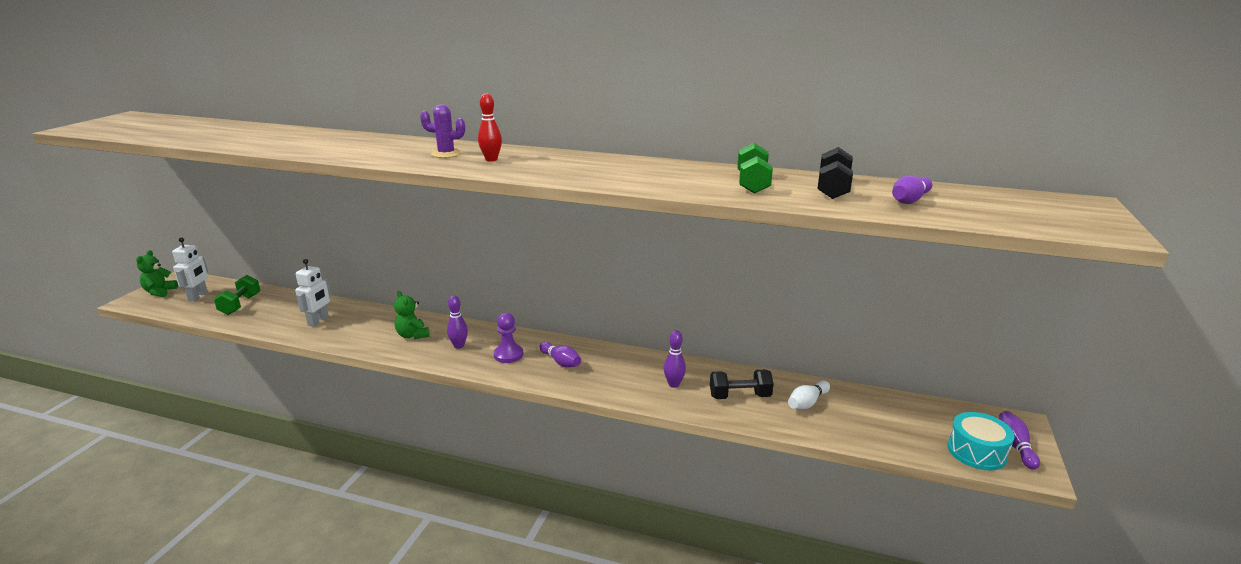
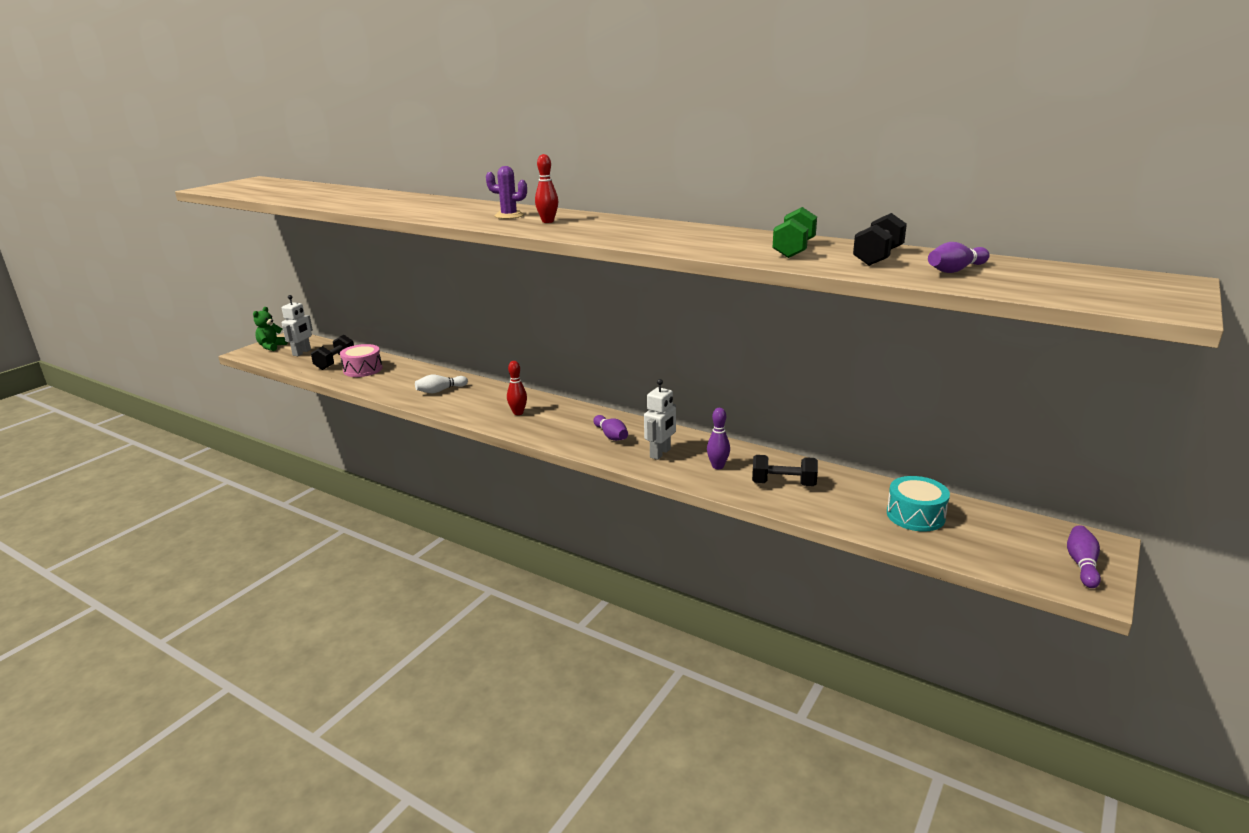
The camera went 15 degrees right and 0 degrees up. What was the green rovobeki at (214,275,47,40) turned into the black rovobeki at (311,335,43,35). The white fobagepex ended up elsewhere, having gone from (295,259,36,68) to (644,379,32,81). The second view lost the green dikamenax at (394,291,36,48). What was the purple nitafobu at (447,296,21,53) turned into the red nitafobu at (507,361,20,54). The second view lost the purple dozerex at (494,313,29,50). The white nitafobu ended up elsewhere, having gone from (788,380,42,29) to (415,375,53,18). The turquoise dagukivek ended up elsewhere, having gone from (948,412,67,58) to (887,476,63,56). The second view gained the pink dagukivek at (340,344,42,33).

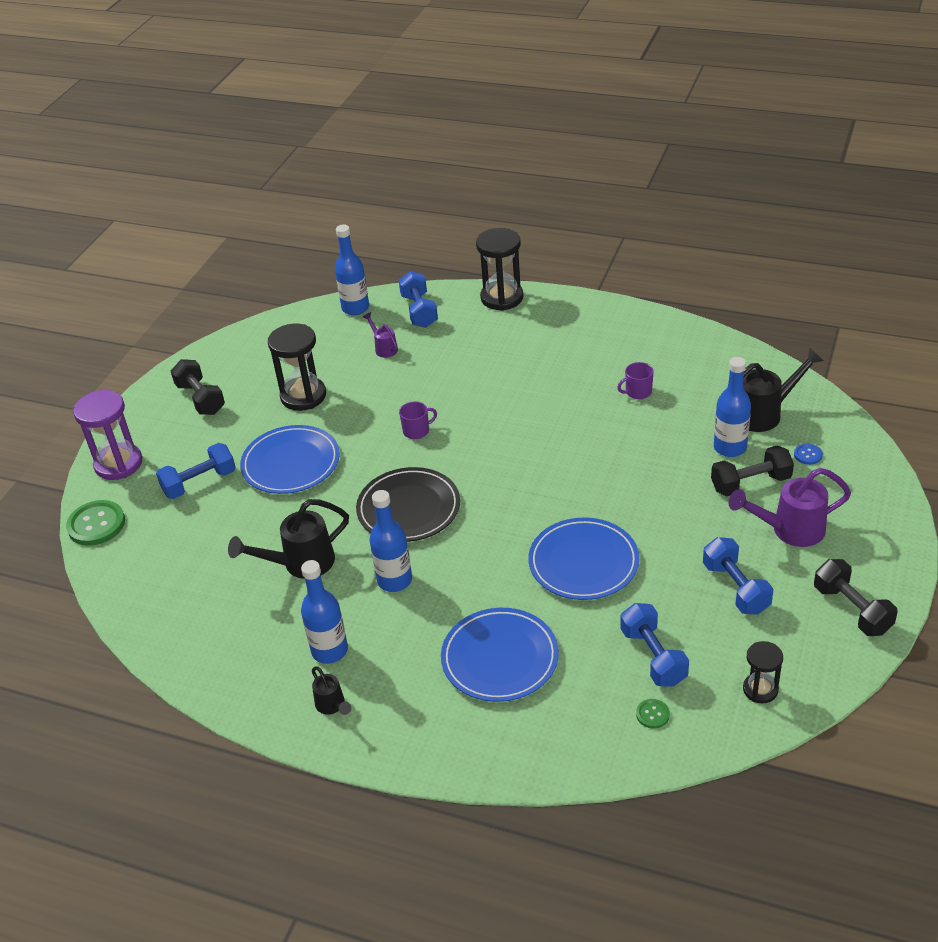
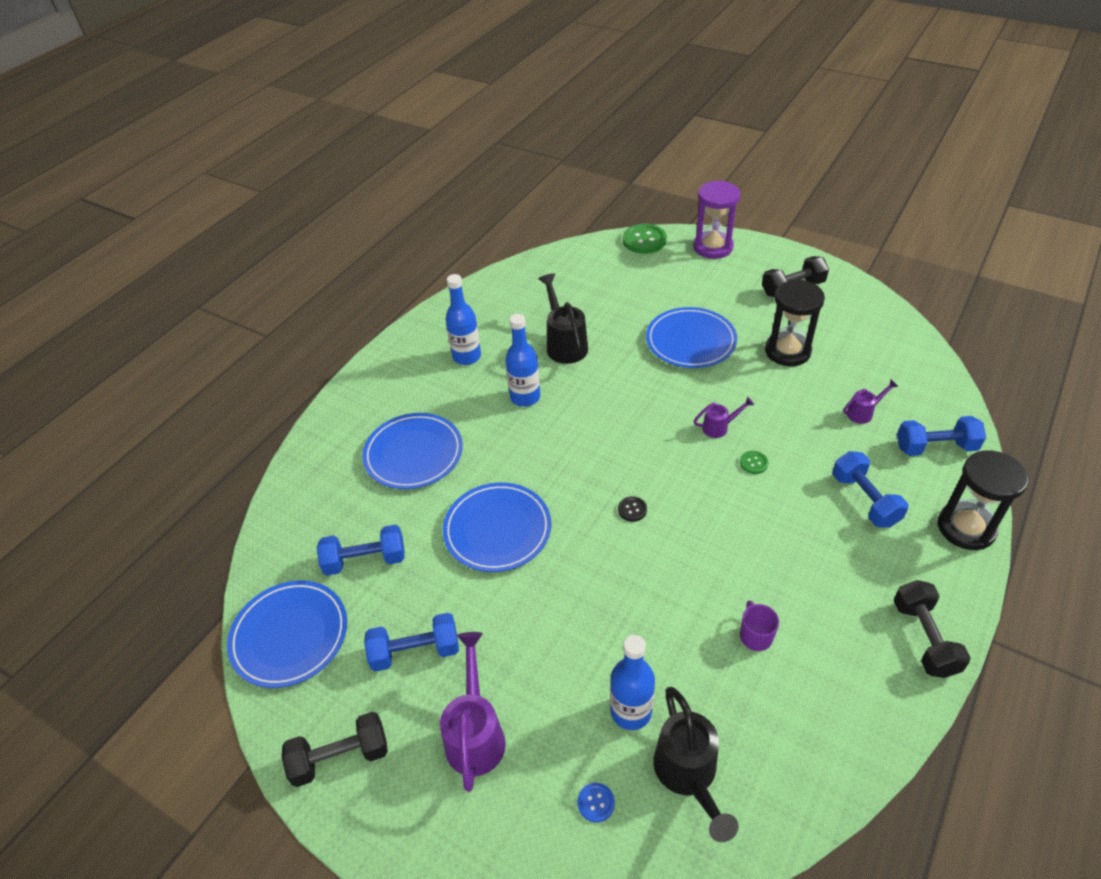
The camera went 100 degrees right and 5 degrees up. The blue rovobeki ended up elsewhere, having gone from (156,443,80,56) to (833,451,75,77). The second view lost the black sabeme at (312,666,39,49). The second view lost the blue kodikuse at (335,224,34,91). The second view lost the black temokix at (356,467,104,75). Where the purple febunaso stood at (399,402,38,37), the purple sabeme came to stand at (693,397,61,41). The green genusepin ended up elsewhere, having gone from (636,699,34,30) to (740,451,29,23). The black rovobeki ended up elsewhere, having gone from (711,445,83,51) to (894,580,77,98). Where the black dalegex stood at (743,641,40,62), the blue temokix came to stand at (227,581,120,107). The second view gained the black genusepin at (618,497,29,25).

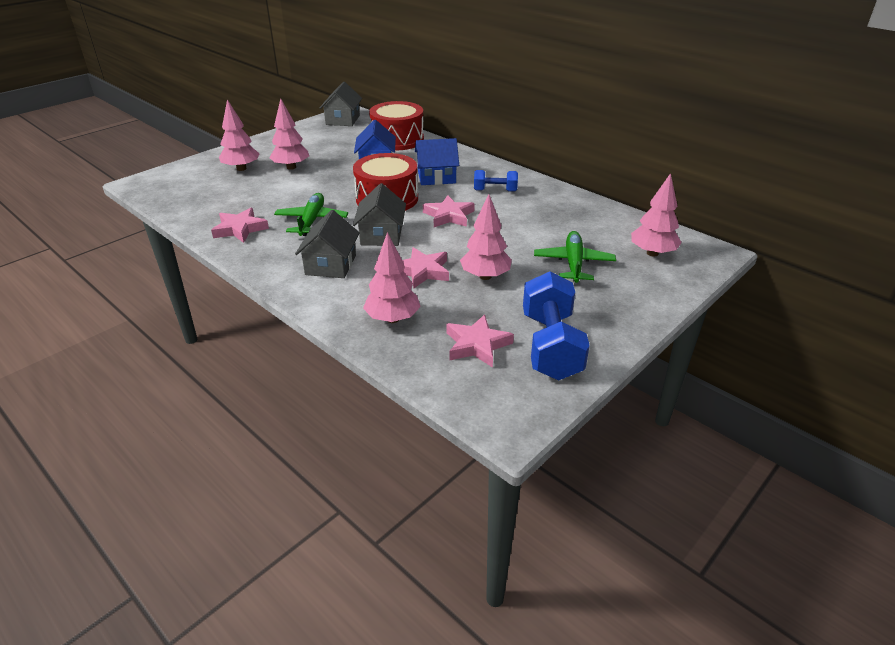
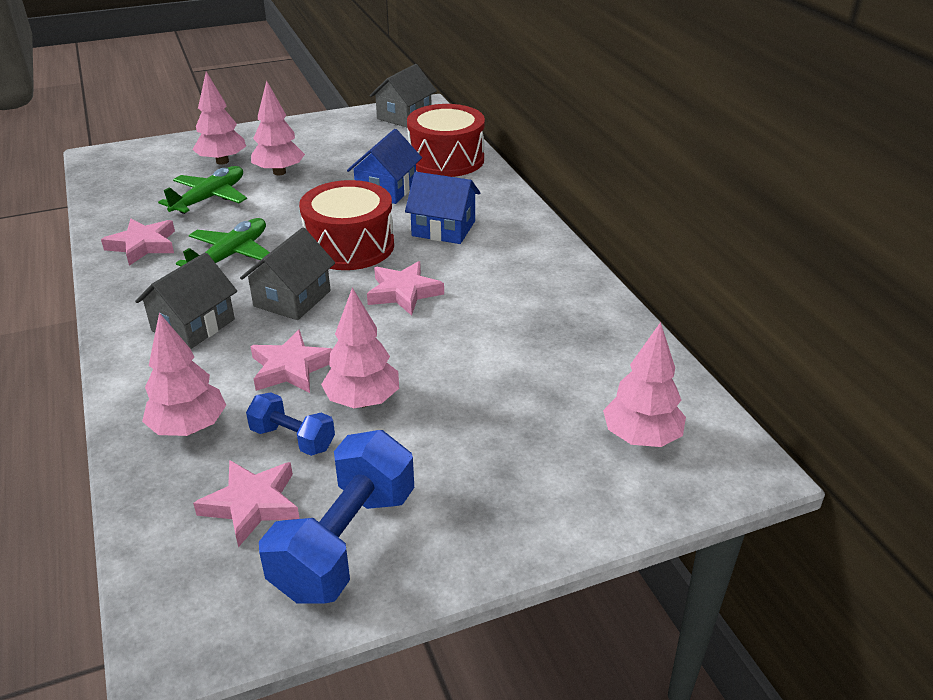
The camera went 25 degrees right and 0 degrees up. The blue rovobeki ended up elsewhere, having gone from (474,170,44,22) to (246,393,89,63). The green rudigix ended up elsewhere, having gone from (534,231,82,52) to (158,166,89,48).

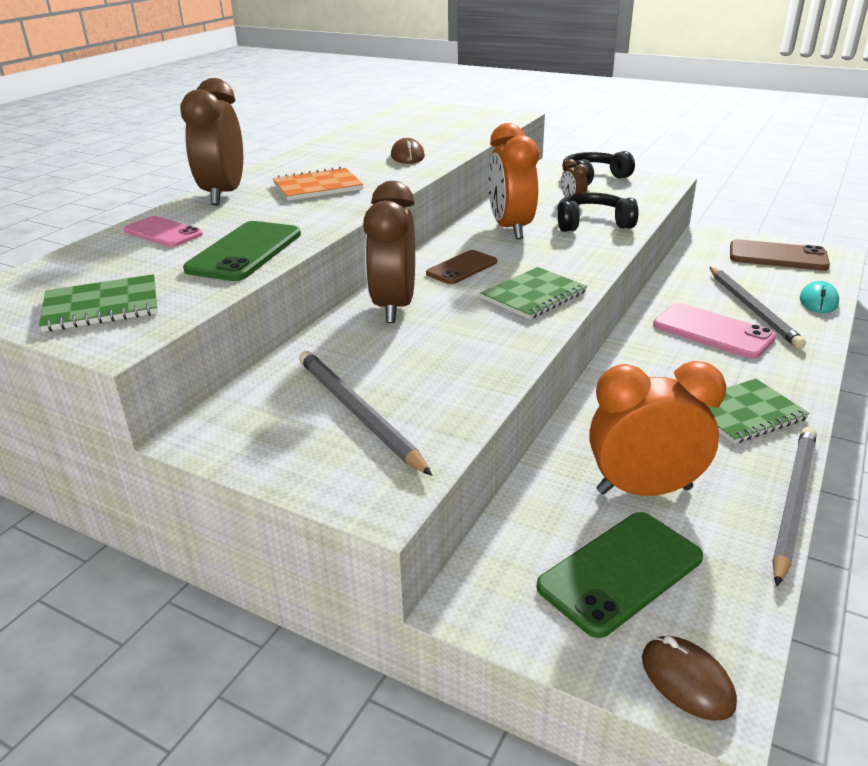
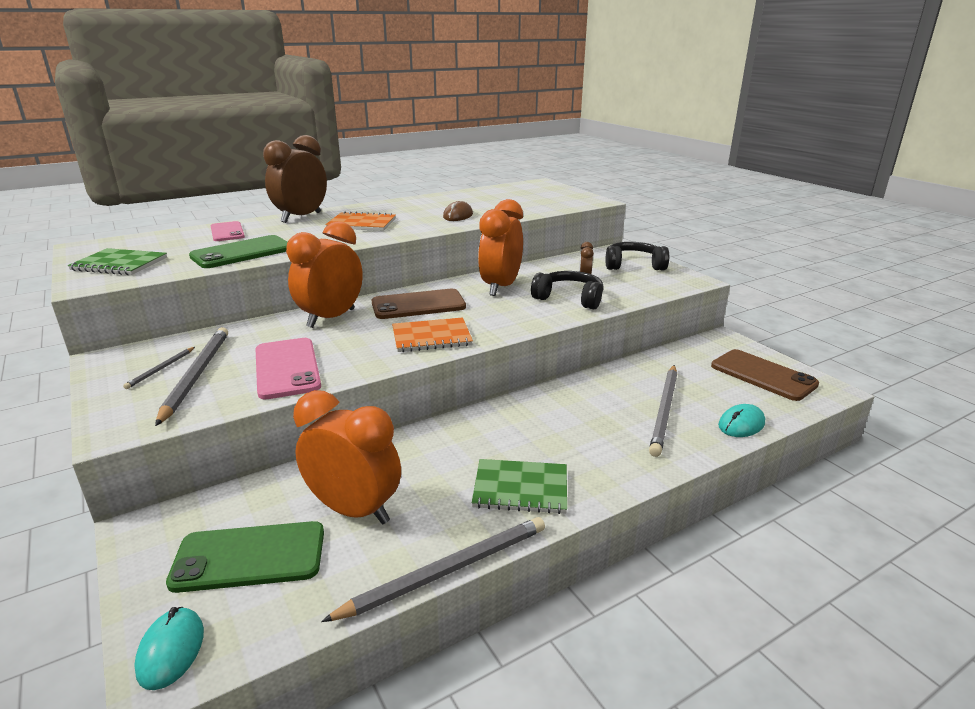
The camera went 30 degrees right and 5 degrees down. What was the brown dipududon at (363,181,52,142) turned into the orange dipududon at (286,221,77,107). The size of the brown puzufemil at (426,250,71,34) changed by a factor of 1.52. What was the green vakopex at (480,267,107,52) turned into the orange vakopex at (392,317,81,35). What was the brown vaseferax at (642,636,95,85) turned into the turquoise vaseferax at (134,607,70,83). The pink puzufemil ended up elsewhere, having gone from (653,303,123,56) to (256,338,65,61). The second view gained the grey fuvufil at (123,347,72,42).

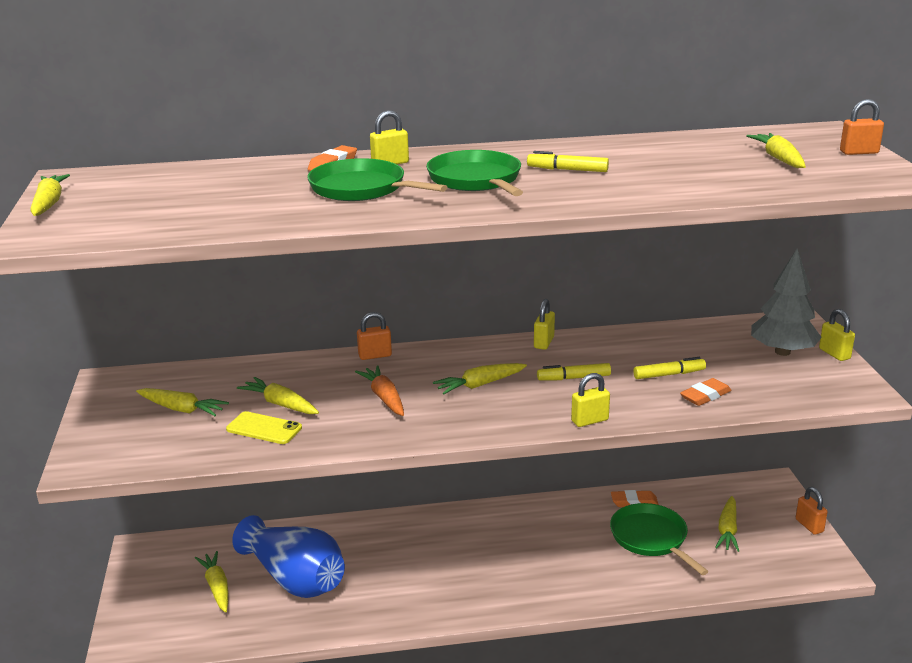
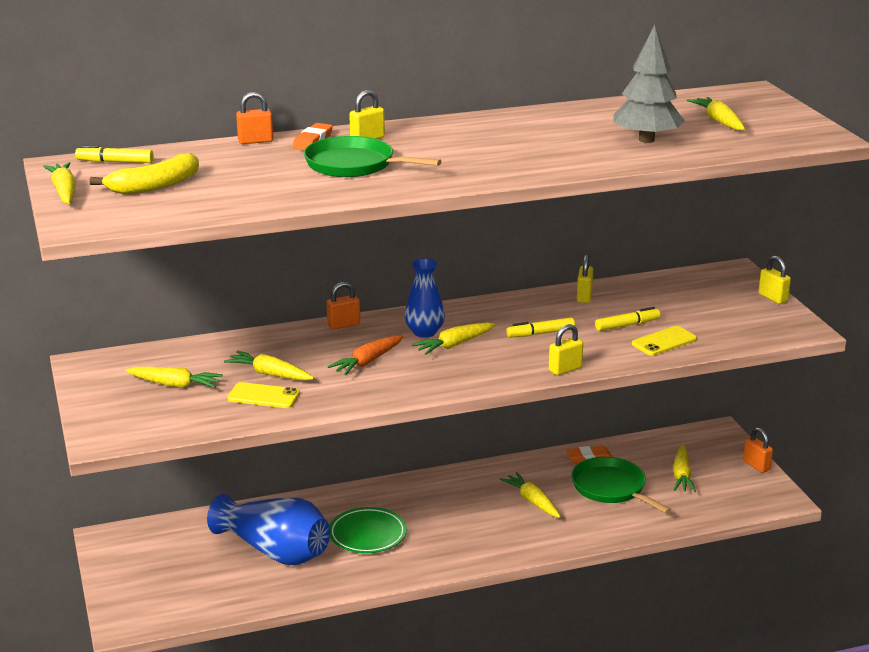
The camera went 10 degrees left and 0 degrees up. The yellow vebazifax ended up elsewhere, having gone from (195,551,33,62) to (500,472,61,46). The orange vebazifax at (355,365,49,51) ended up facing another way, 105 degrees counterclockwise from before. The second view lost the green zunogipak at (426,150,97,46). The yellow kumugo ended up elsewhere, having gone from (527,151,82,21) to (75,145,78,18). The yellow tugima ended up elsewhere, having gone from (534,299,21,51) to (577,254,16,49). Where the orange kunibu stood at (680,378,51,28), the yellow puzufemil came to stand at (632,326,65,30). The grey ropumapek ended up elsewhere, having gone from (751,249,71,107) to (613,24,72,119). The orange tugima ended up elsewhere, having gone from (840,99,44,56) to (236,92,37,52). The second view gained the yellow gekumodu at (89,153,110,41). The second view gained the green temokix at (330,507,77,46). The second view gained the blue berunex at (404,259,41,79).

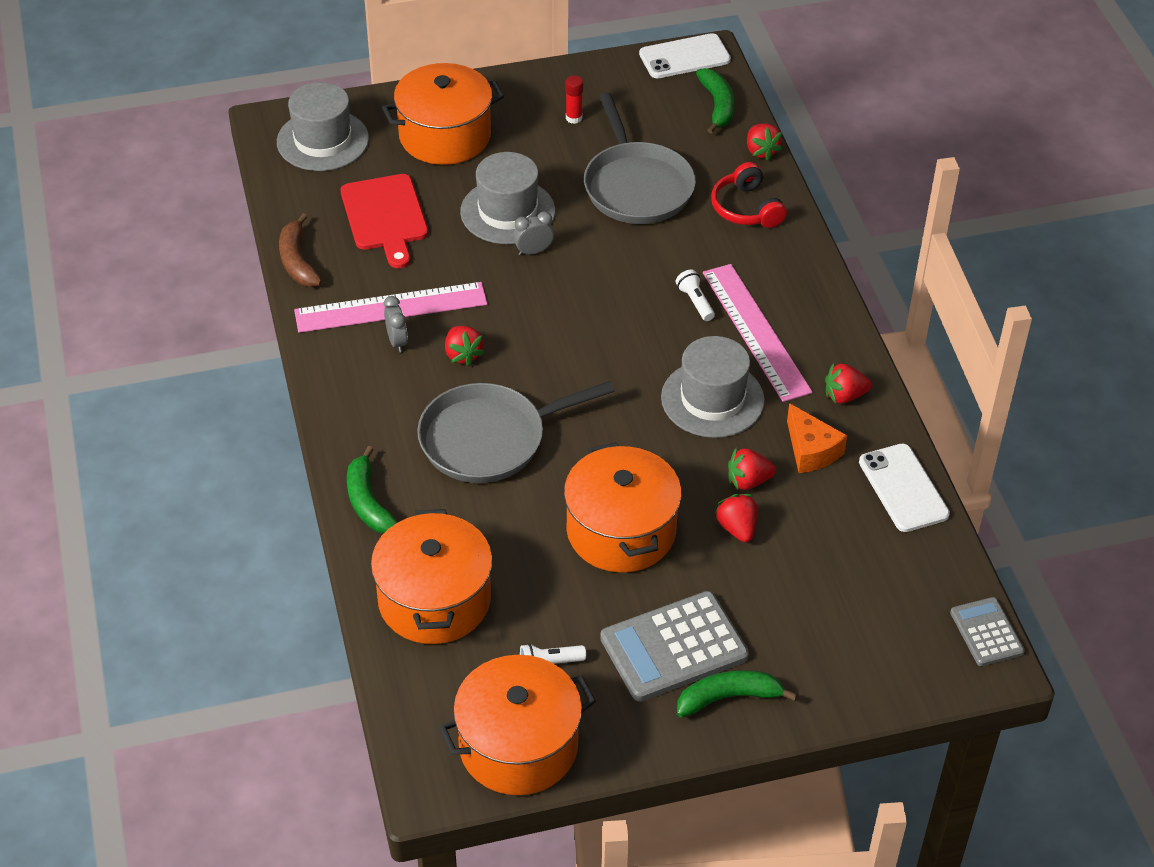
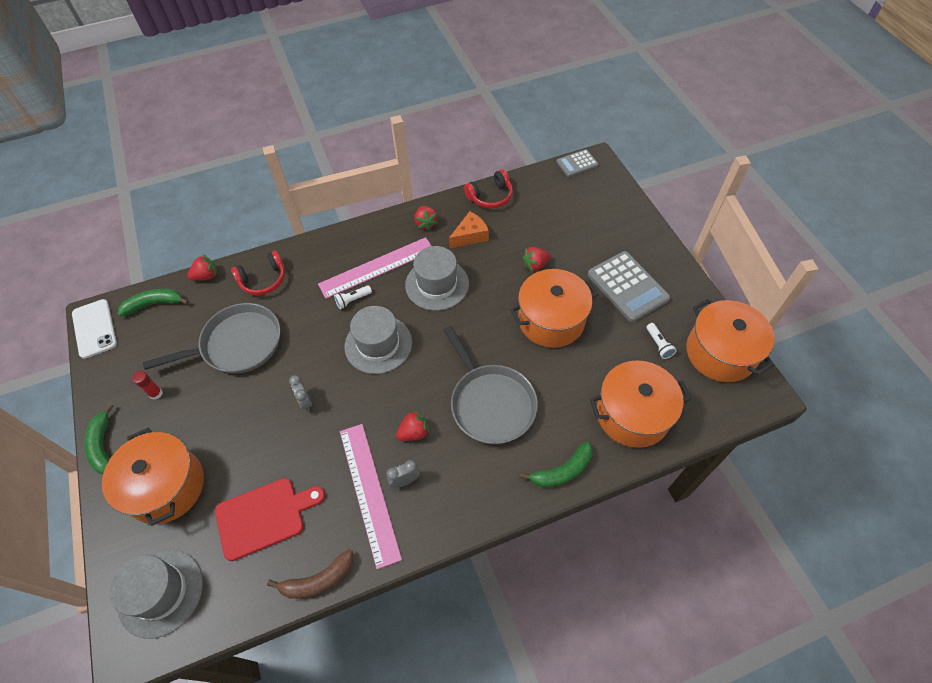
The camera went 95 degrees left and 10 degrees up. The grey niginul ended up elsewhere, having gone from (460,152,95,92) to (344,306,68,68). The green gekumodu ended up elsewhere, having gone from (677,670,121,47) to (84,404,29,70). The second view lost the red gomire at (728,448,48,42). Where the white puzufemil stood at (859,443,91,89), the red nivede came to stand at (464,169,49,40).

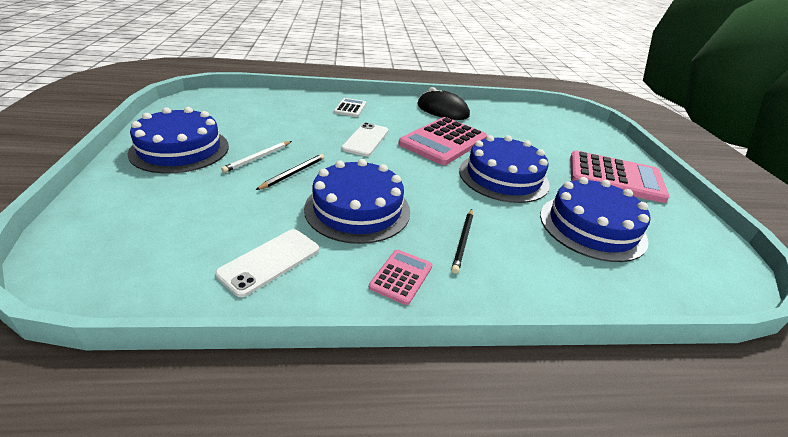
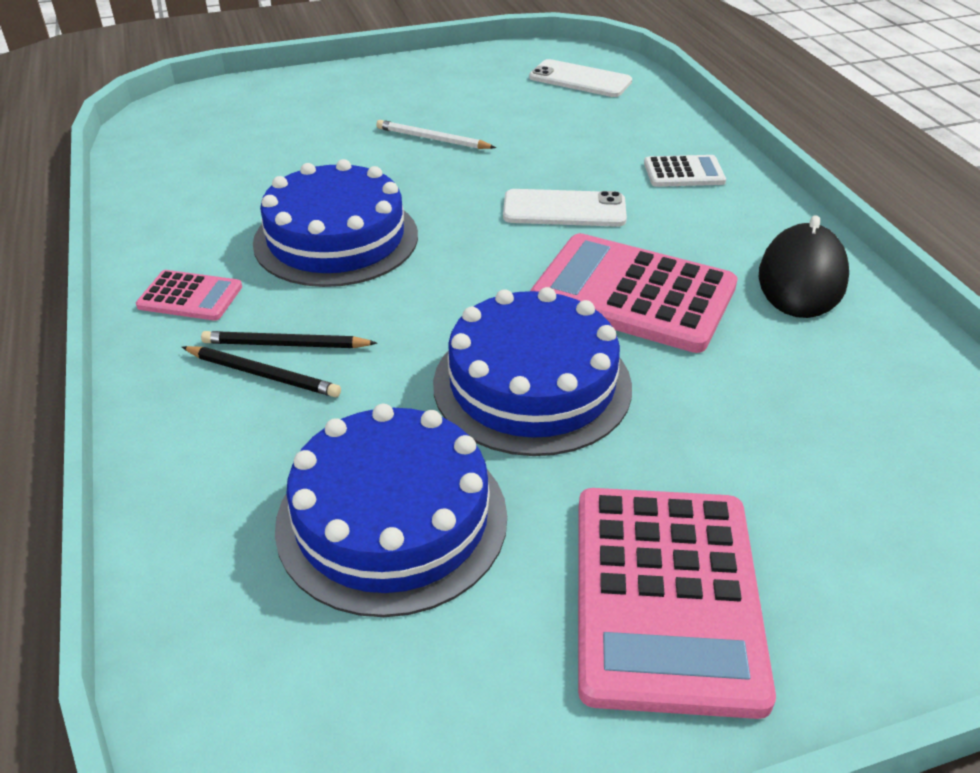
The camera went 80 degrees right and 5 degrees up. The second view lost the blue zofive at (127,107,102,67). The white puzufemil ended up elsewhere, having gone from (215,229,104,68) to (529,59,103,38). The black fuvufil ended up elsewhere, having gone from (256,154,68,36) to (182,346,159,51).

